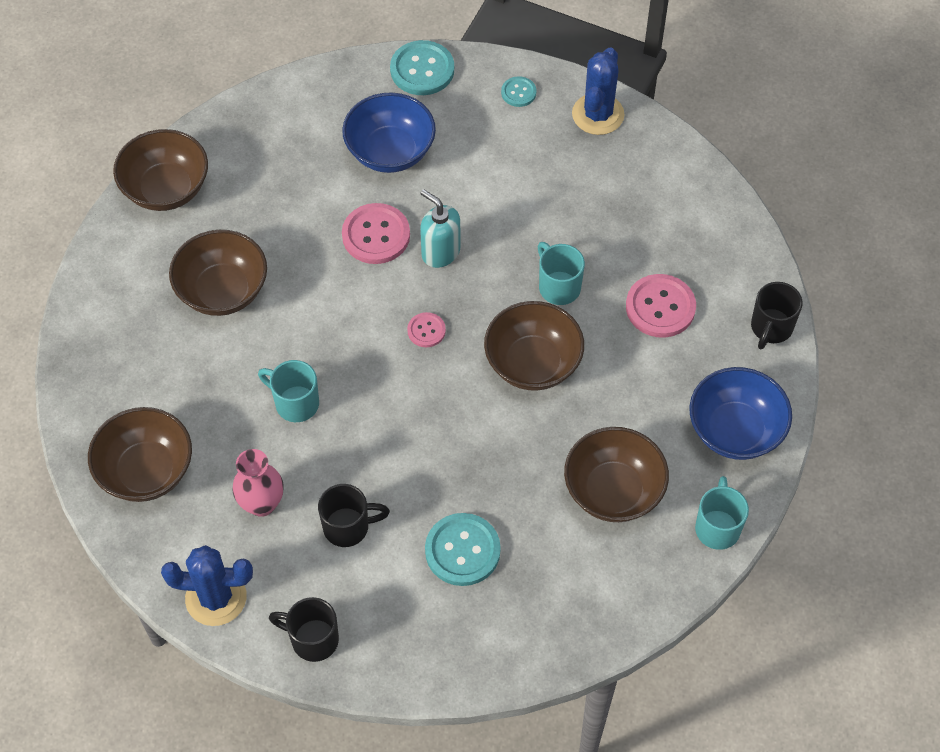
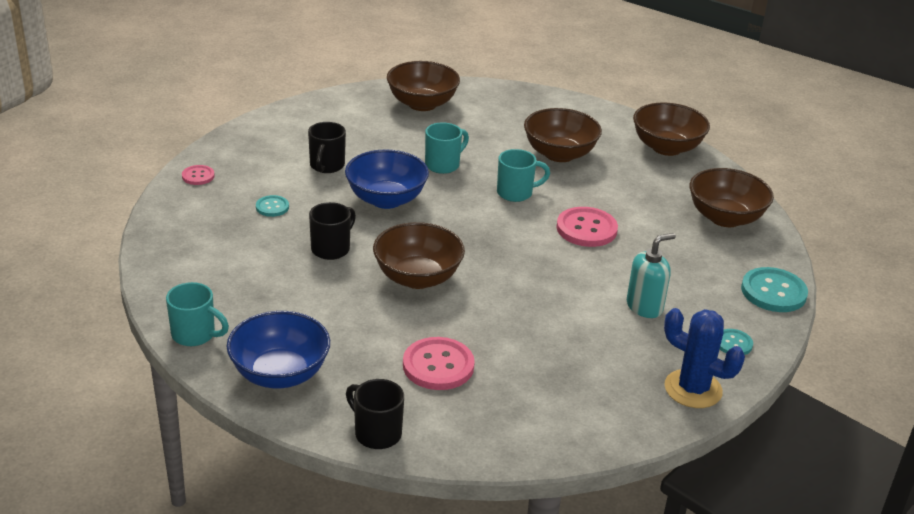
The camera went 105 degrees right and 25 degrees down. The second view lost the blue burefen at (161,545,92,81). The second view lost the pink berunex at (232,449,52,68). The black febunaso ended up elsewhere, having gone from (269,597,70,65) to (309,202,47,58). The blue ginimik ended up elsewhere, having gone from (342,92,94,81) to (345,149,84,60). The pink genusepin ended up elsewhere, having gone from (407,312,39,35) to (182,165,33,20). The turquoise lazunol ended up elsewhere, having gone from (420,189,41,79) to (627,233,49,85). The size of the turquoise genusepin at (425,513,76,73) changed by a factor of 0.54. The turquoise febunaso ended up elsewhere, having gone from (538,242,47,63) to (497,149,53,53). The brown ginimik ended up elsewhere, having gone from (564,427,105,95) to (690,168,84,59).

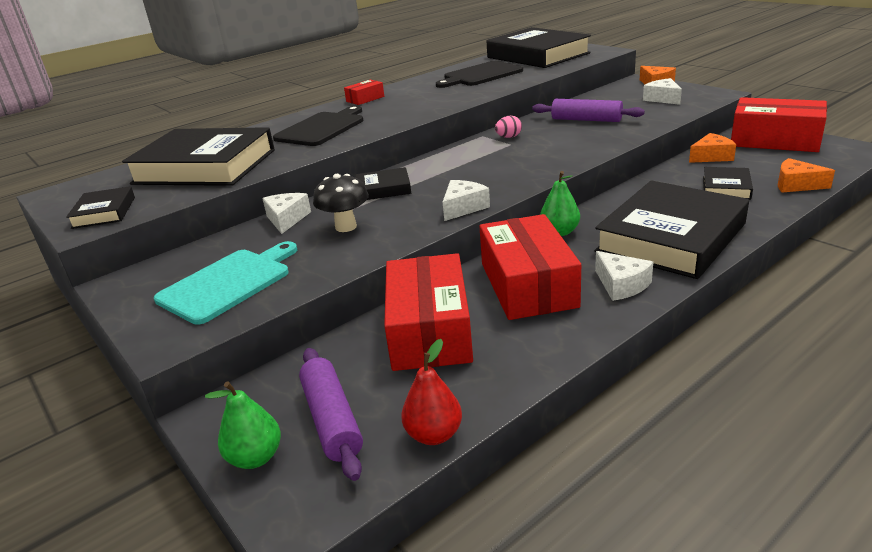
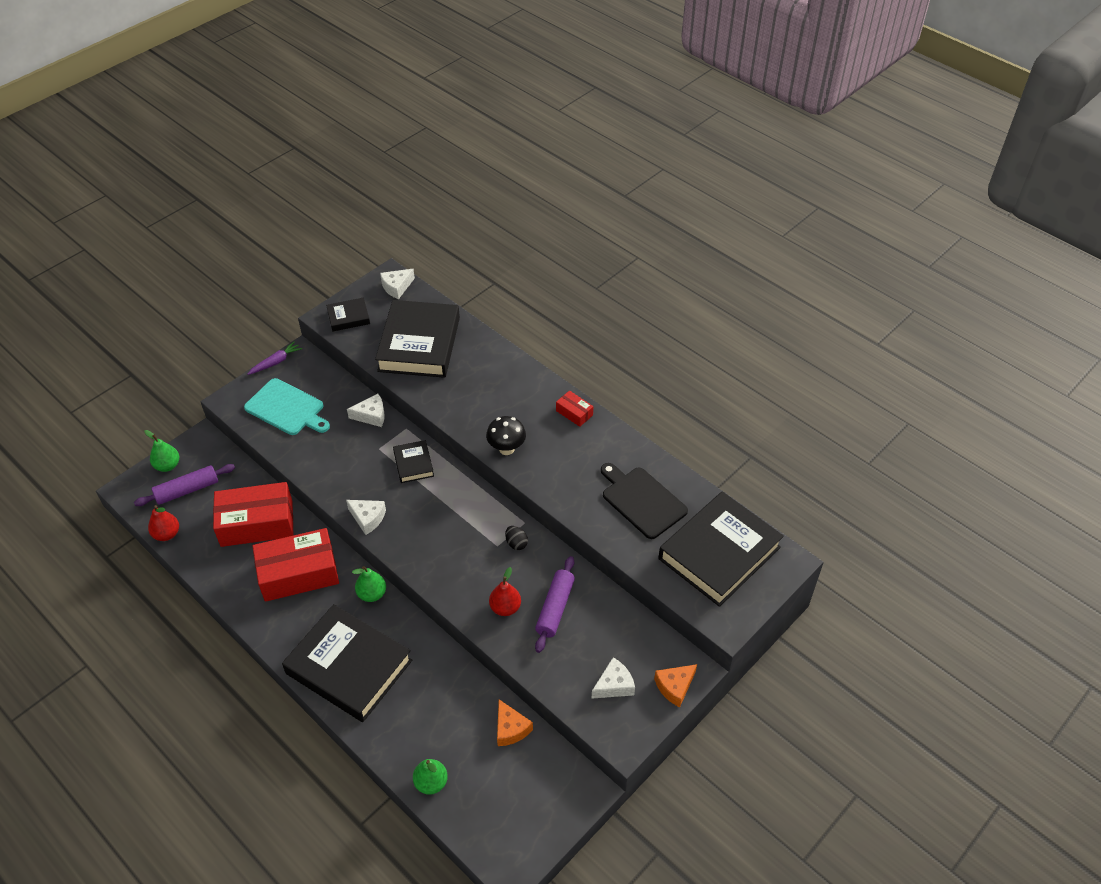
The camera went 80 degrees right and 20 degrees up. The second view lost the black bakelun at (273,106,90,40). The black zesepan ended up elsewhere, having gone from (313,174,56,58) to (486,416,40,39). What was the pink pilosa at (495,116,27,22) turned into the black pilosa at (505,526,23,24). The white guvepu ended up elsewhere, having gone from (595,251,58,50) to (380,269,35,30). The second view lost the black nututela at (703,167,50,33). The second view lost the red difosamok at (731,97,96,55). Where the orange guvepu stood at (778,158,57,34), the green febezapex came to stand at (413,759,35,36). The second view gained the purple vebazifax at (248,341,54,34). The second view gained the red febezapex at (489,567,32,49).

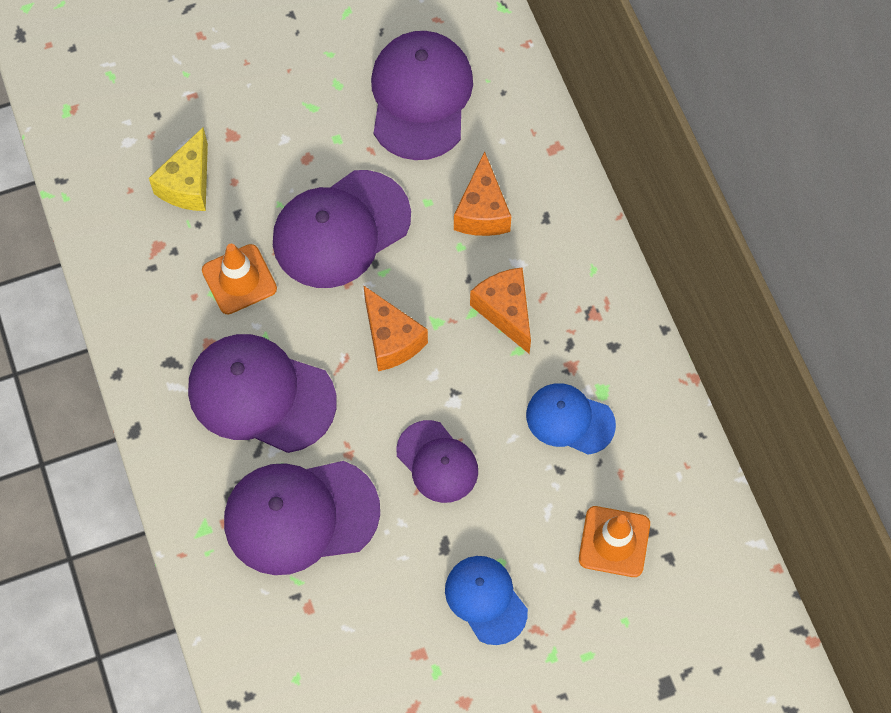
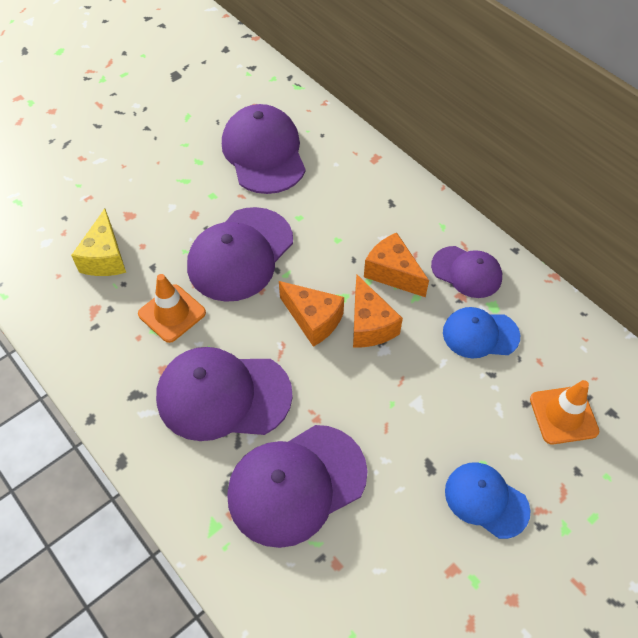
The camera went 20 degrees left and 10 degrees down. The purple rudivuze ended up elsewhere, having gone from (396,420,82,83) to (431,246,71,52). The orange guvepu ended up elsewhere, having gone from (454,151,57,85) to (353,275,50,72).

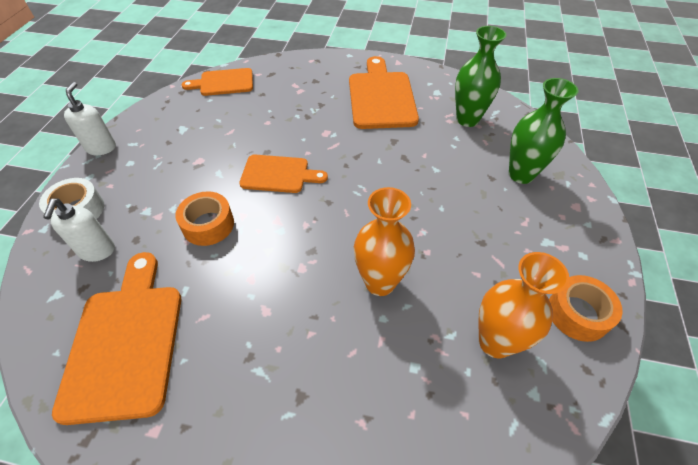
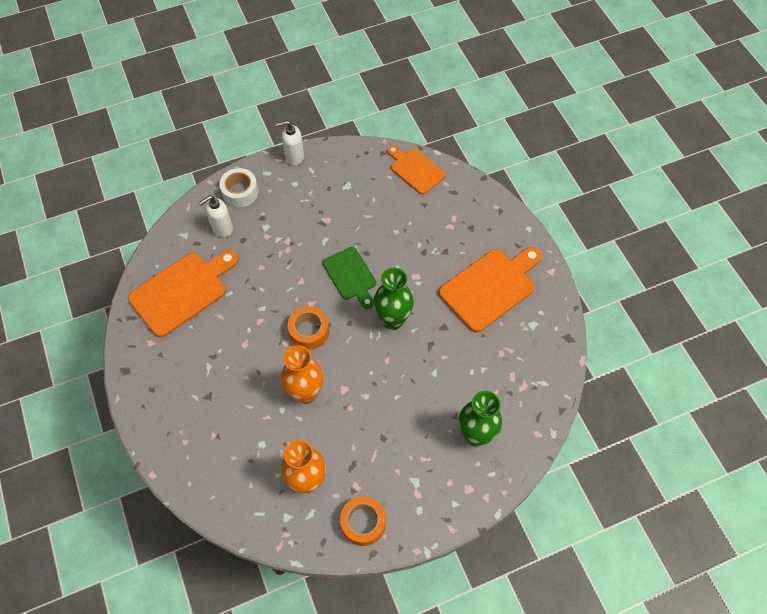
The camera went 55 degrees right and 10 degrees up. The white lazunol at (64,82,52,73) ended up facing another way, 150 degrees counterclockwise from before. The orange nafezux ended up elsewhere, having gone from (175,191,59,55) to (288,306,41,44). What was the orange bakelun at (239,155,89,38) turned into the green bakelun at (323,247,53,62). The green berunex ended up elsewhere, having gone from (455,26,51,101) to (373,268,41,62).

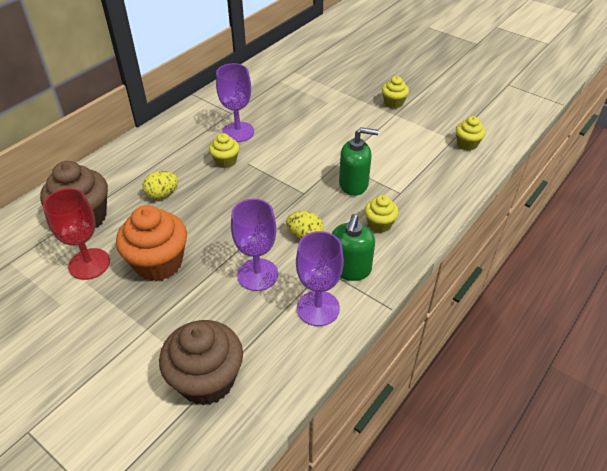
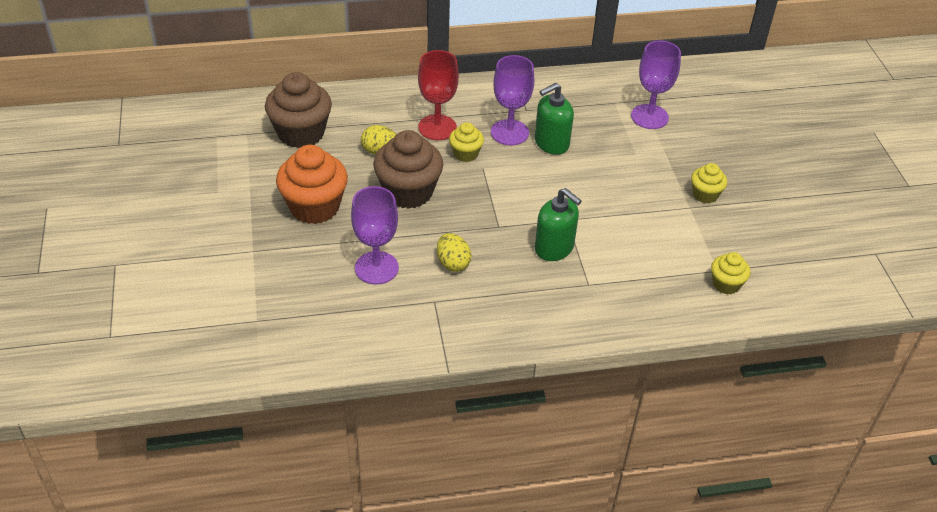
The camera went 40 degrees right and 0 degrees up. The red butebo ended up elsewhere, having gone from (43,188,67,92) to (418,50,41,90). The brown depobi ended up elsewhere, having gone from (159,320,84,85) to (373,130,70,79). The purple butebo ended up elsewhere, having gone from (296,231,48,95) to (631,41,50,88). The green lazunol ended up elsewhere, having gone from (332,214,43,67) to (535,83,39,72). The second view lost the yellow depobi at (365,195,34,38).

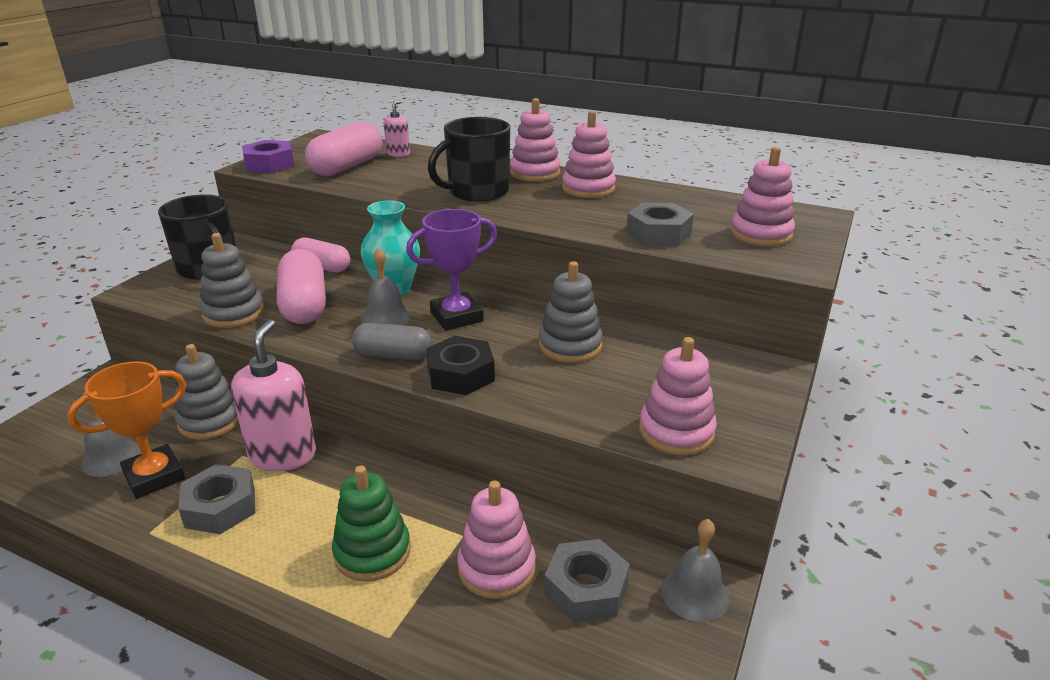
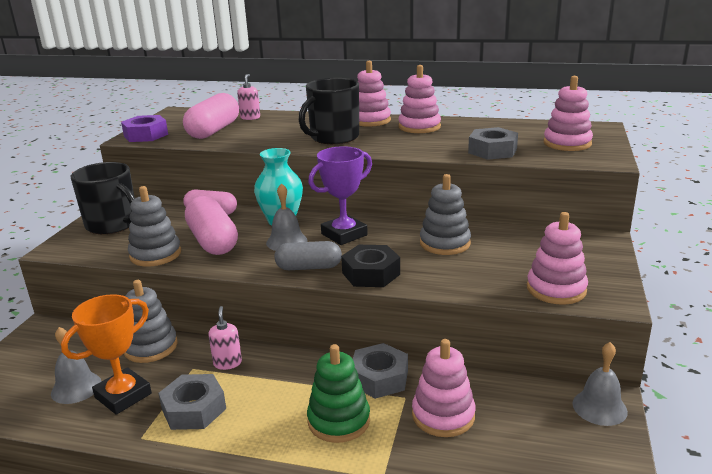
The camera went 10 degrees left and 5 degrees down. The size of the pink lazunol at (231,320,85,151) changed by a factor of 0.50. The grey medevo ended up elsewhere, having gone from (544,539,86,84) to (353,343,55,56).

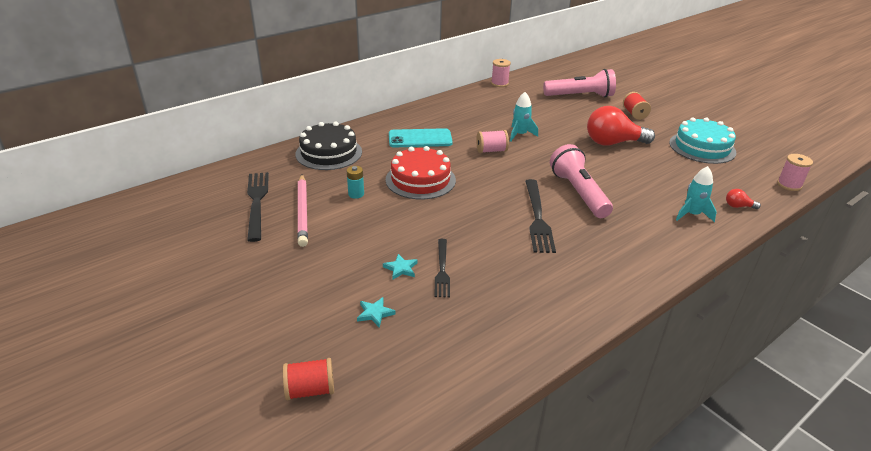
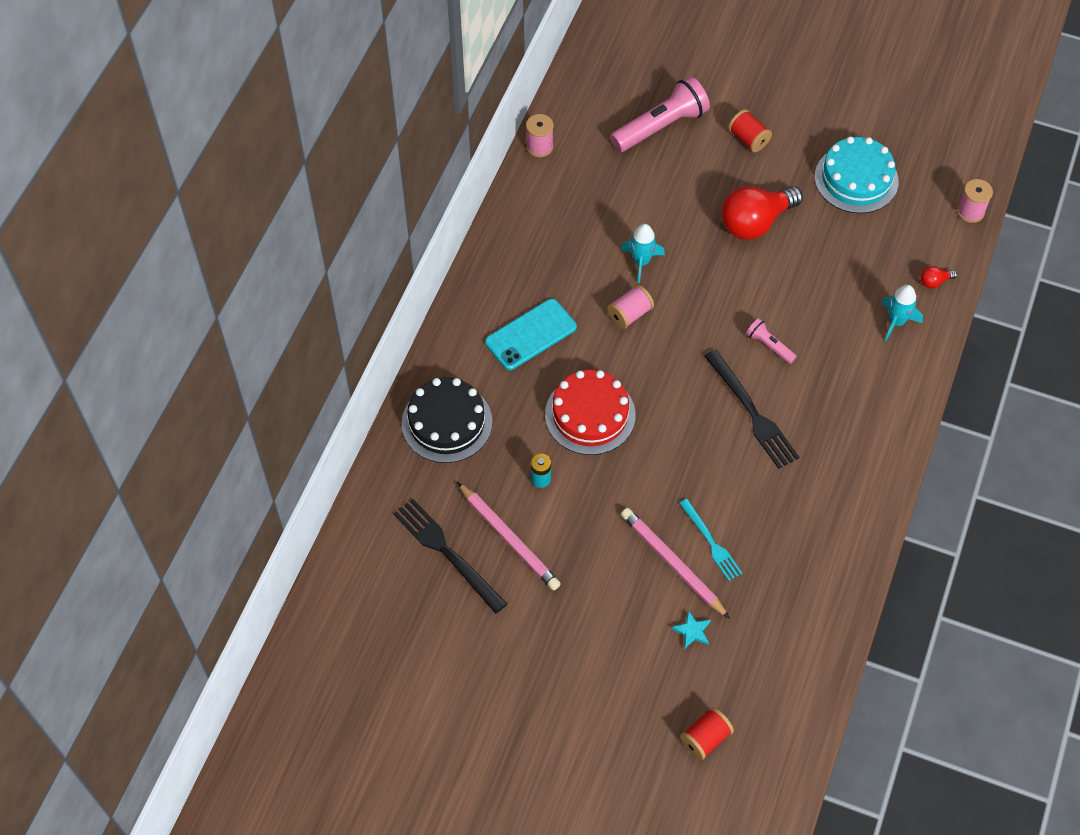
The camera went 30 degrees left and 25 degrees up. Where the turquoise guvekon stood at (383,254,35,25), the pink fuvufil came to stand at (621,508,109,111). What was the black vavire at (435,239,15,59) turned into the turquoise vavire at (679,499,64,82). The size of the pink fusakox at (550,144,63,74) changed by a factor of 0.49.

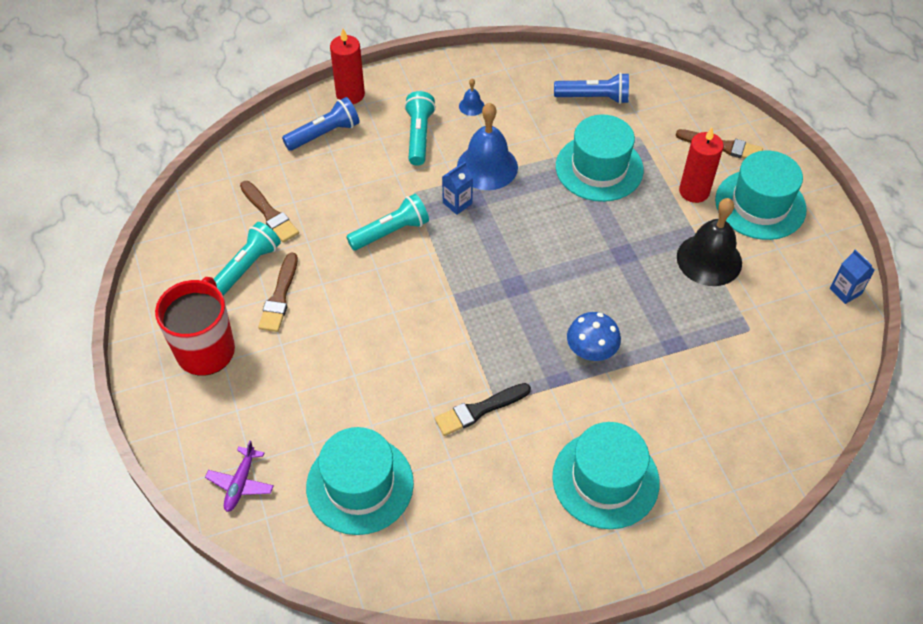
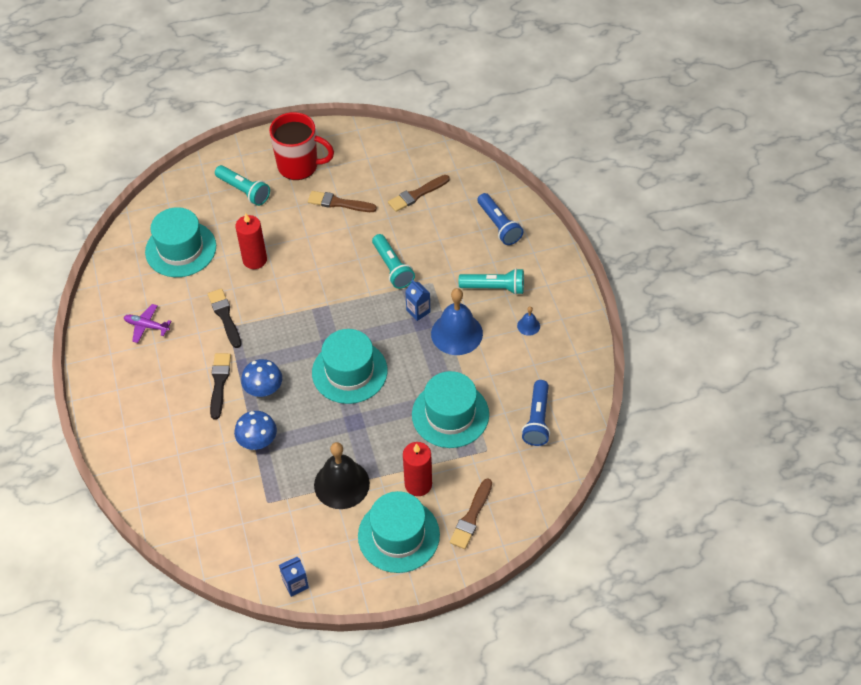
The camera went 95 degrees right and 0 degrees up. The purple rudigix ended up elsewhere, having gone from (205,440,69,72) to (124,304,47,39). The turquoise fusakox ended up elsewhere, having gone from (214,222,67,74) to (215,165,55,41). The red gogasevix ended up elsewhere, having gone from (330,29,35,75) to (235,213,32,56). The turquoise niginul ended up elsewhere, having gone from (552,422,108,107) to (312,329,76,75). The second view gained the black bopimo at (210,353,21,67). The second view gained the blue zesepan at (234,411,43,39).

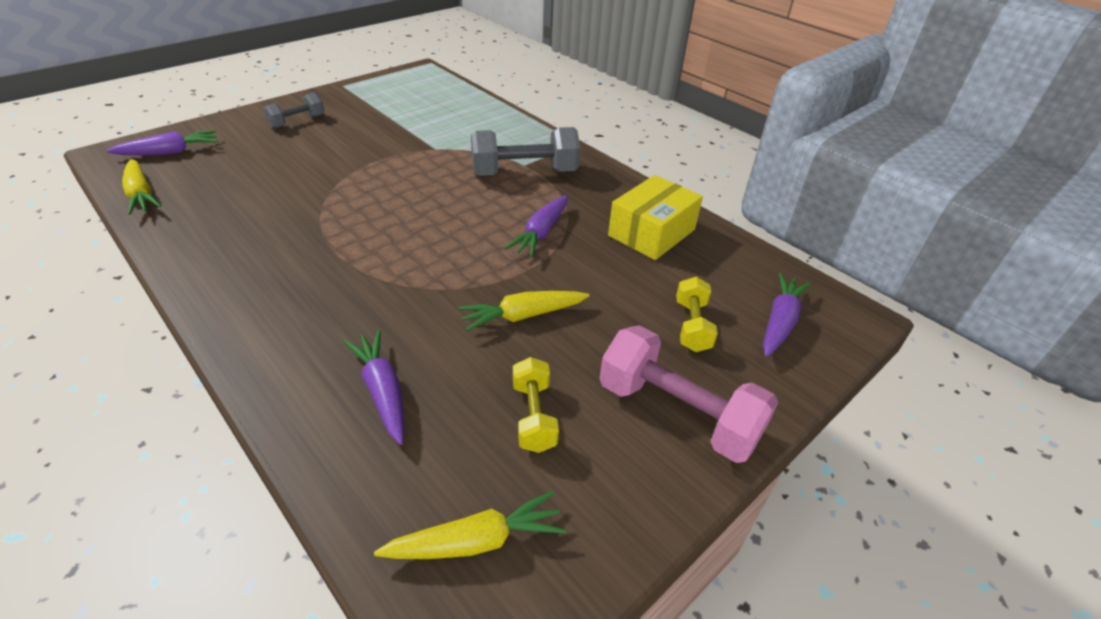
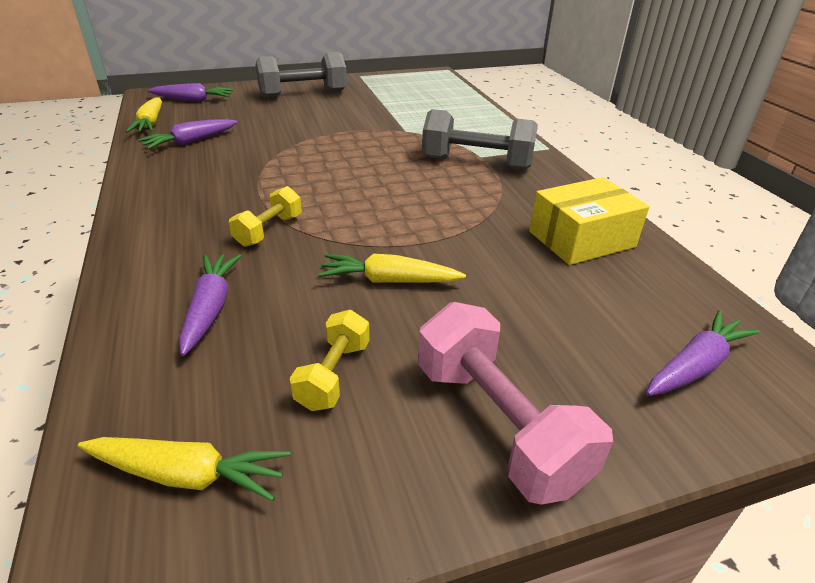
The camera went 25 degrees right and 5 degrees down. The size of the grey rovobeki at (263,92,61,37) changed by a factor of 1.77. The purple vebazifax ended up elsewhere, having gone from (505,195,63,62) to (138,119,100,30). The yellow rovobeki ended up elsewhere, having gone from (676,277,42,75) to (229,186,73,61).

